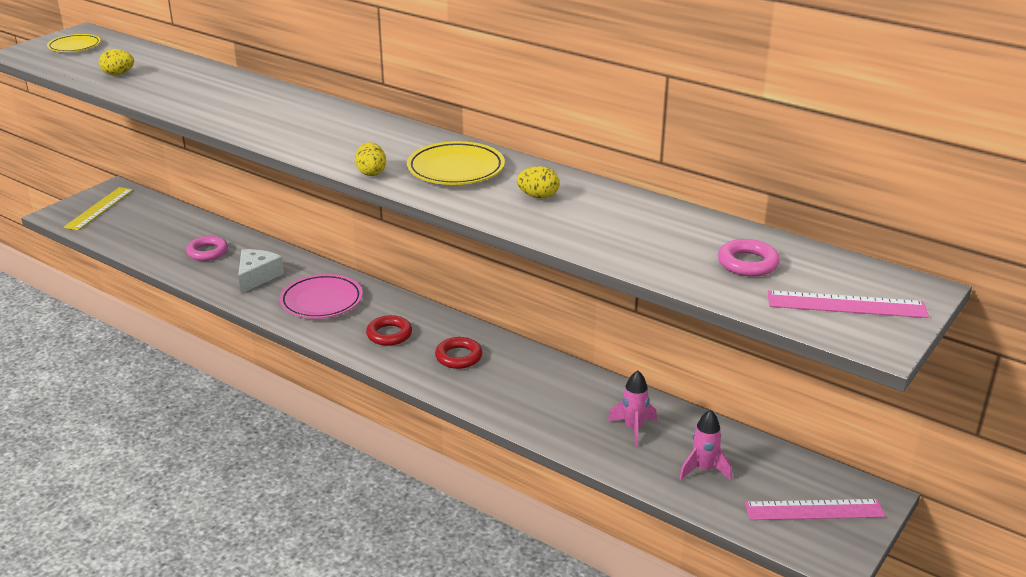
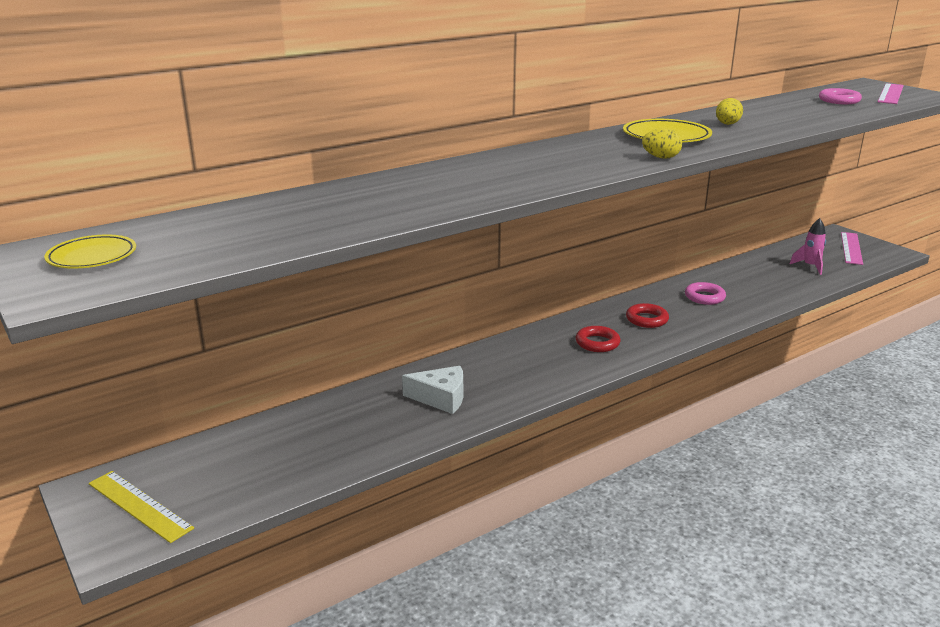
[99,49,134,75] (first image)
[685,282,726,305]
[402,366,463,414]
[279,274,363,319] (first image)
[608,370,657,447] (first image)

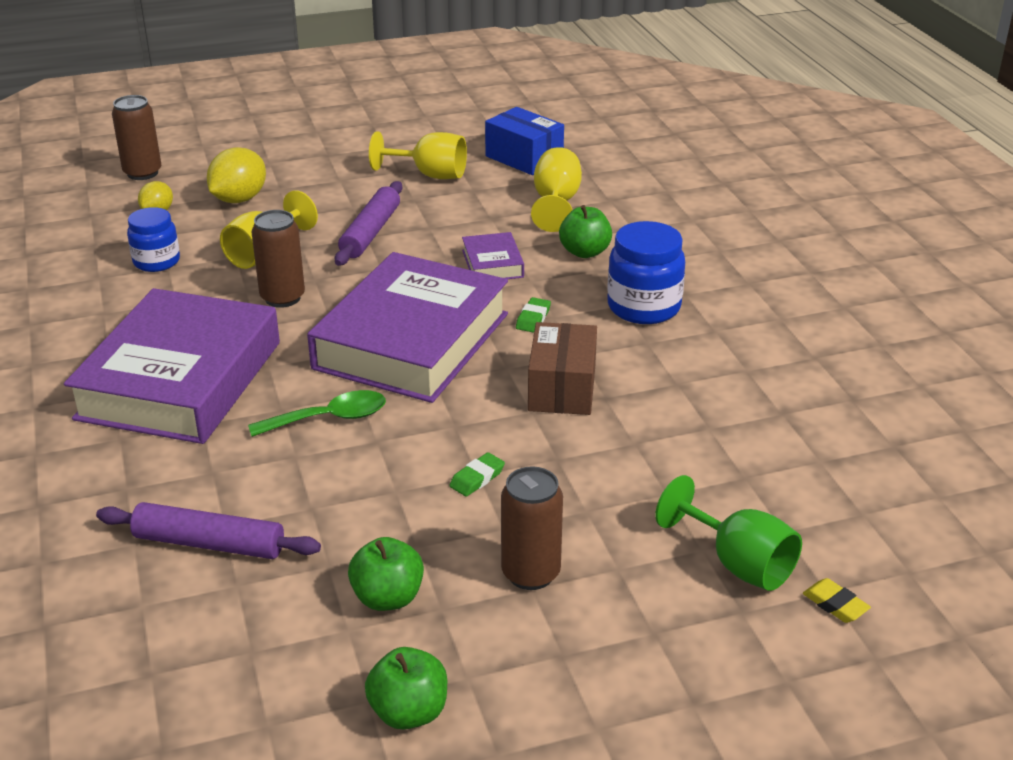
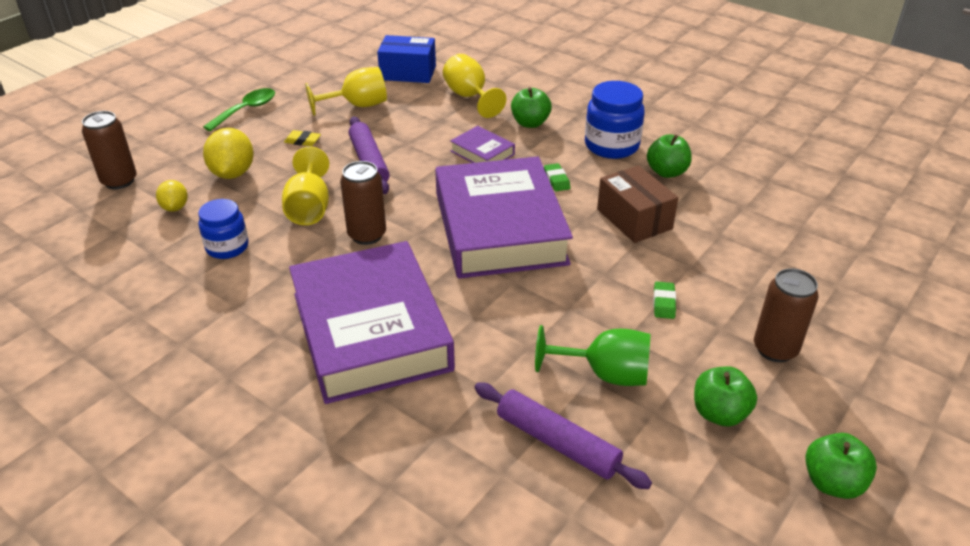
[474,383,652,489]
[203,88,275,131]
[535,325,651,386]
[284,130,321,146]
[647,134,692,178]

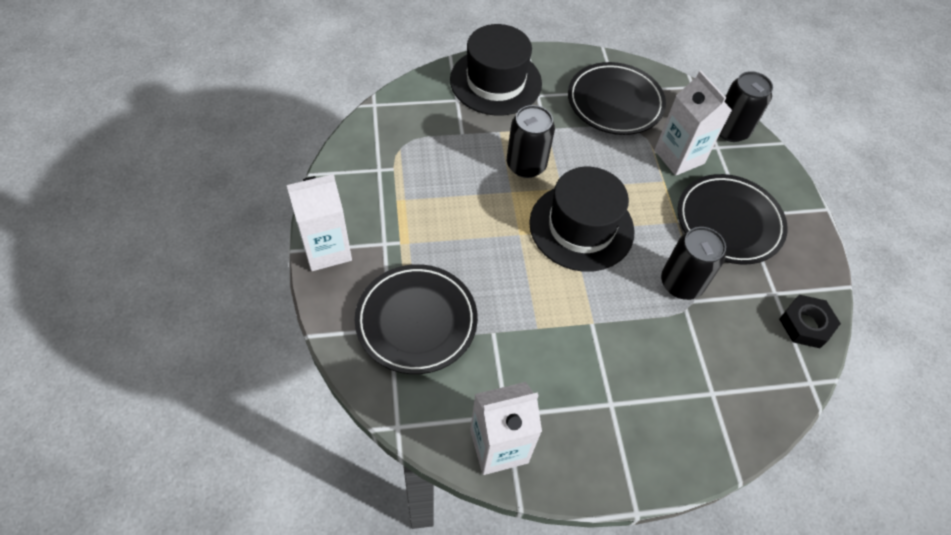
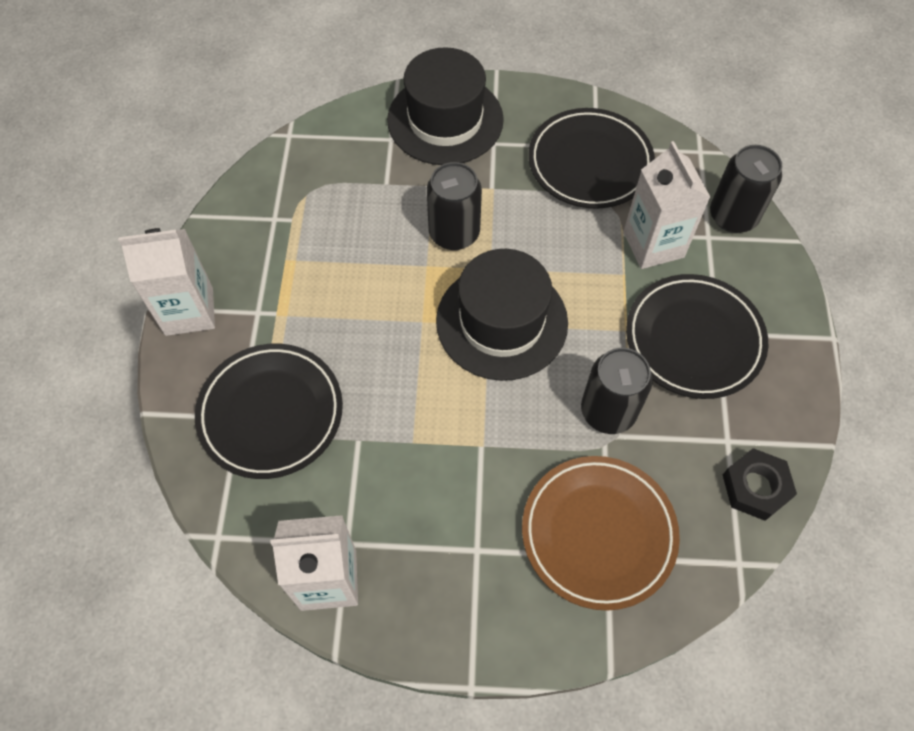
[522,456,680,611]

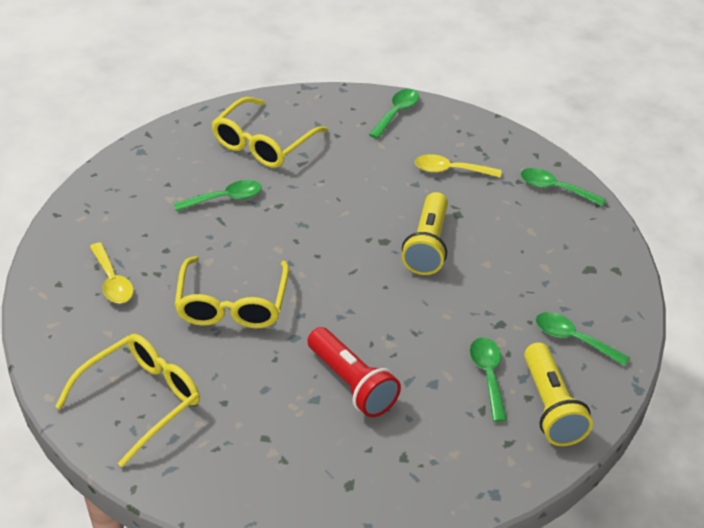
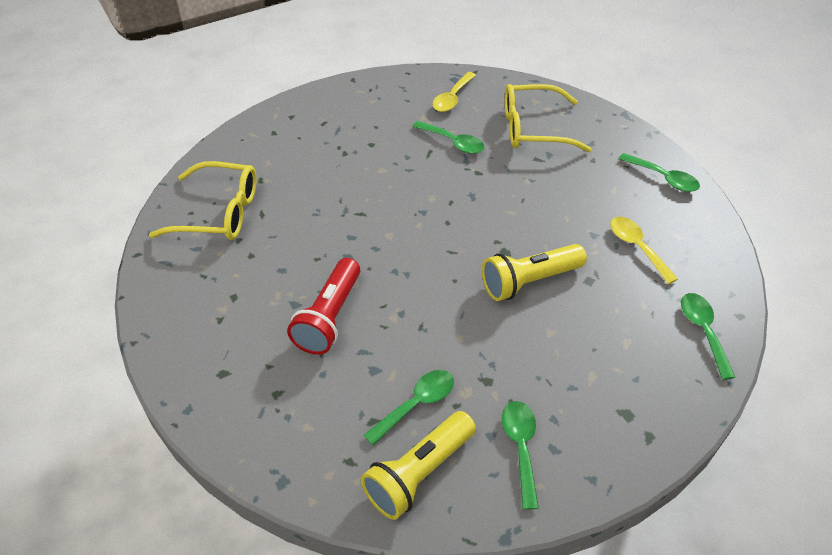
[432,72,476,112]
[175,256,289,328] (first image)
[619,153,700,192]

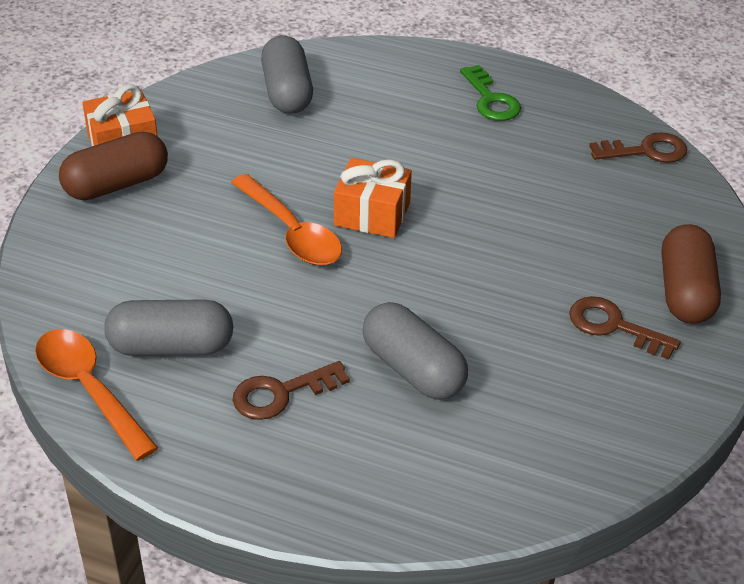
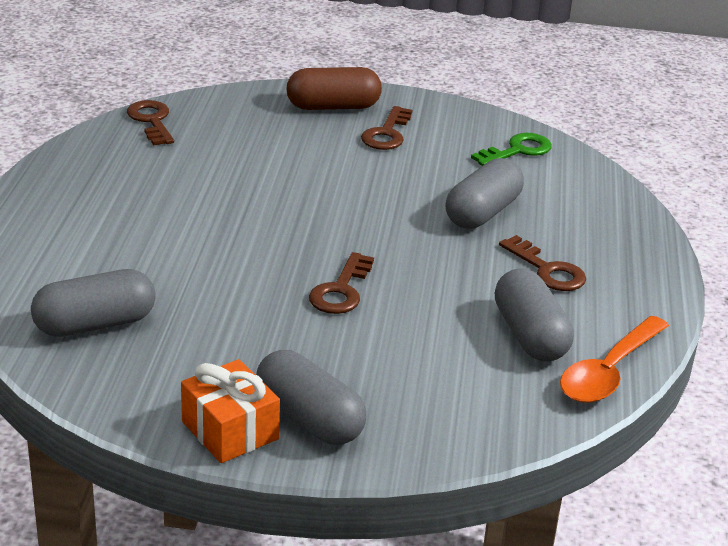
[256,350,366,445]
[309,252,374,314]
[334,158,412,238] (first image)
[471,133,552,166]

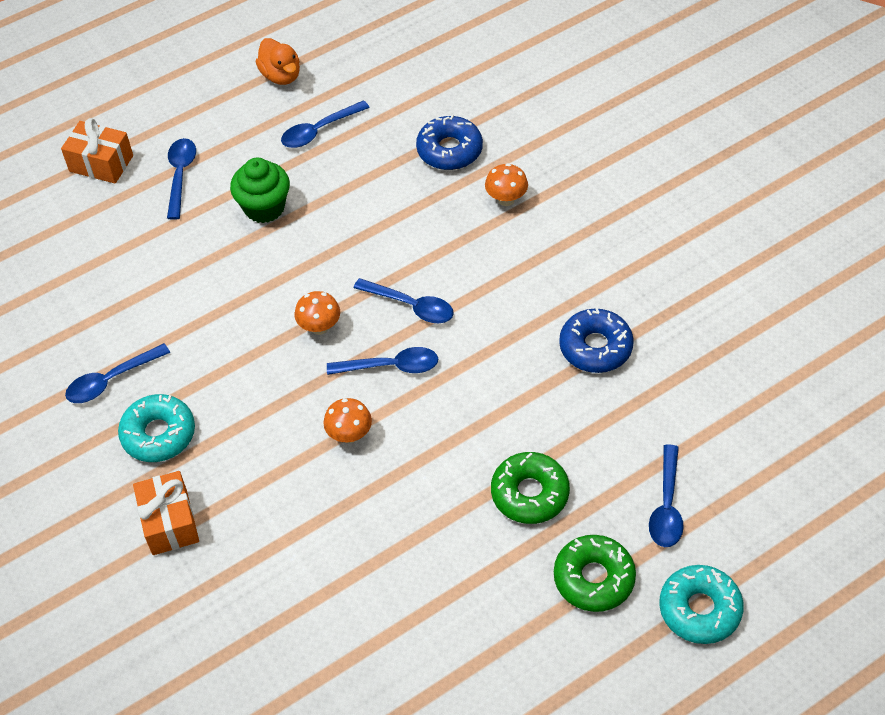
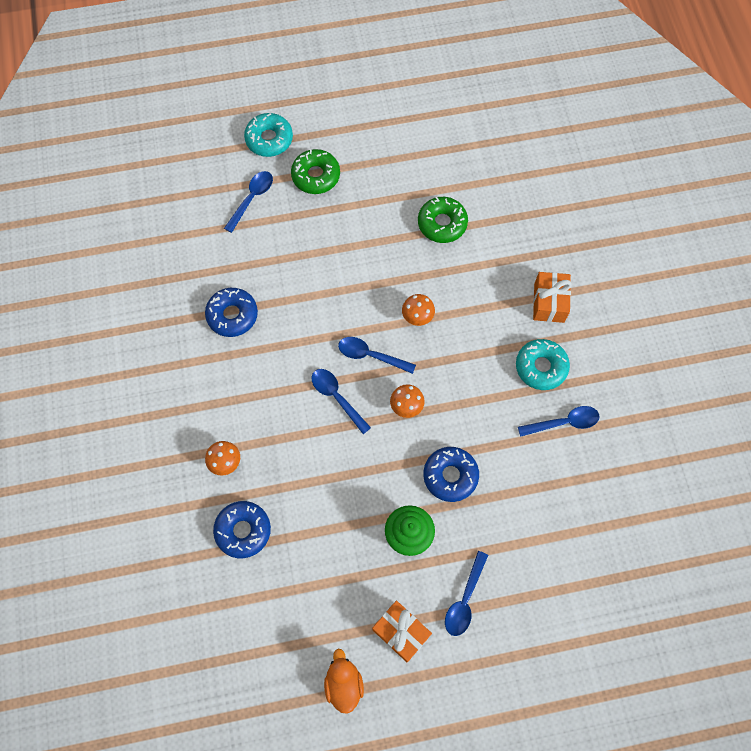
[372,601,432,662]
[281,100,370,148] (first image)
[418,197,468,243]
[423,447,479,502]

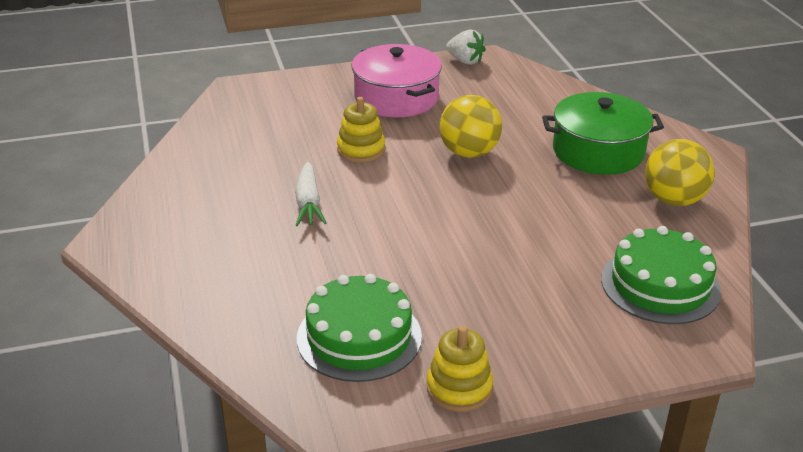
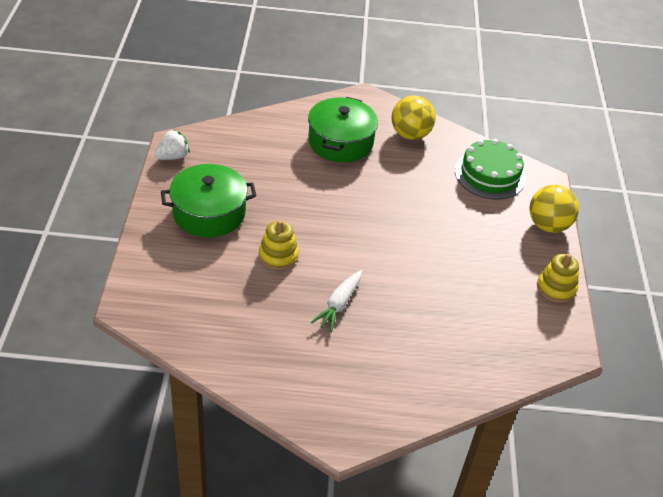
[311,270,362,332]
[297,274,422,382] (first image)
[161,164,256,238]
[529,185,579,233]

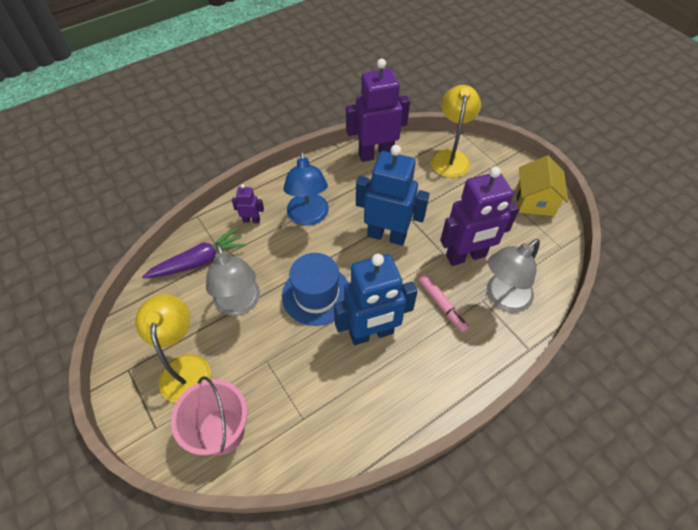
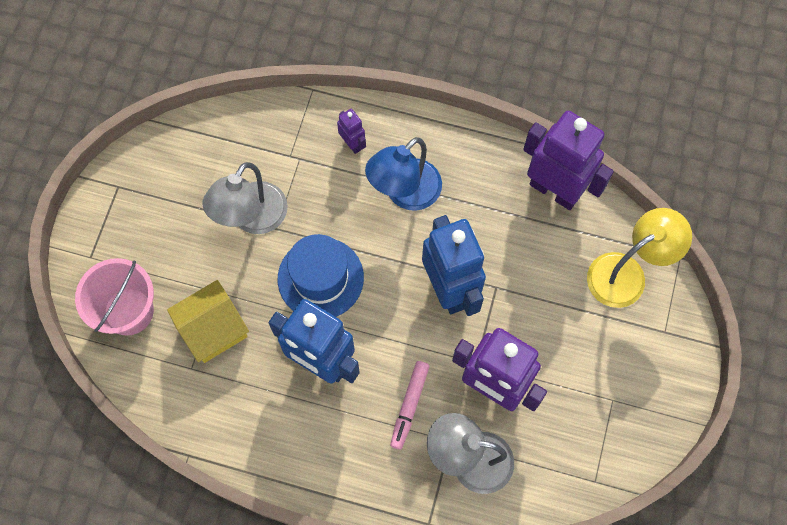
[136,294,211,403] (first image)
[142,228,246,279] (first image)
[167,280,249,363]

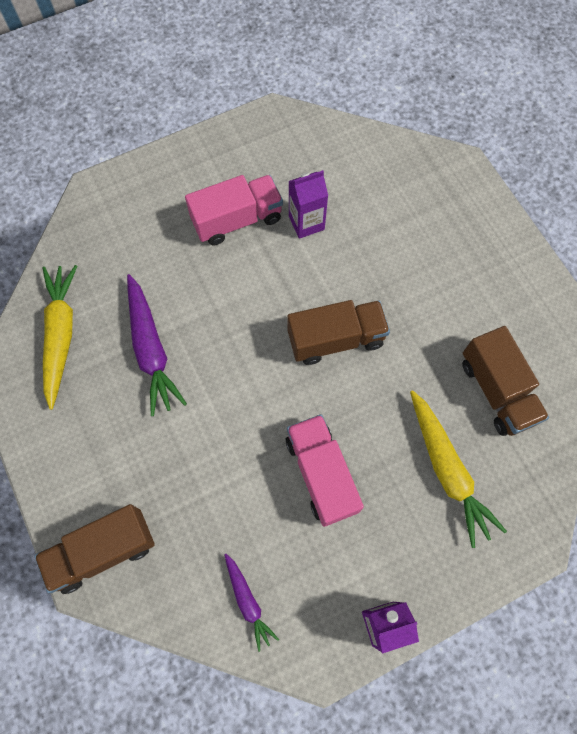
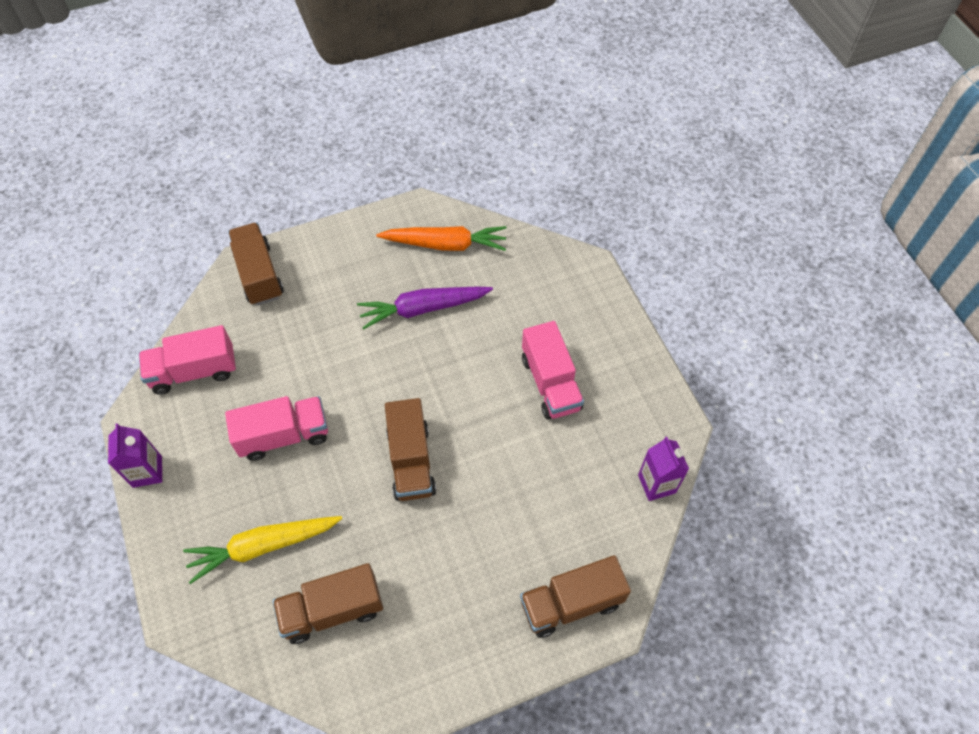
[376,226,507,251]
[139,325,236,395]
[638,437,689,501]
[520,555,631,638]

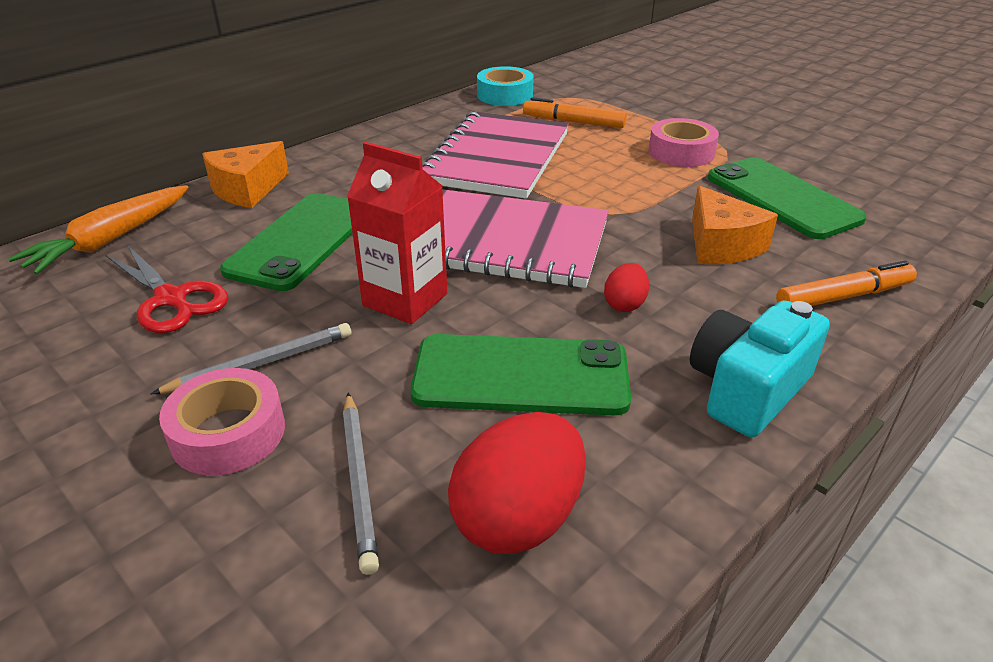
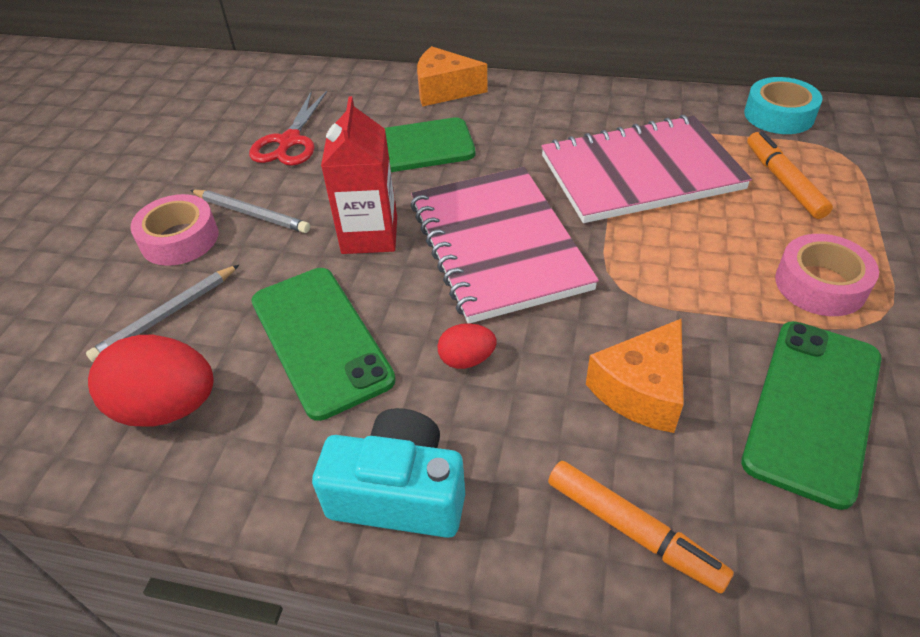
[8,185,188,274] (first image)

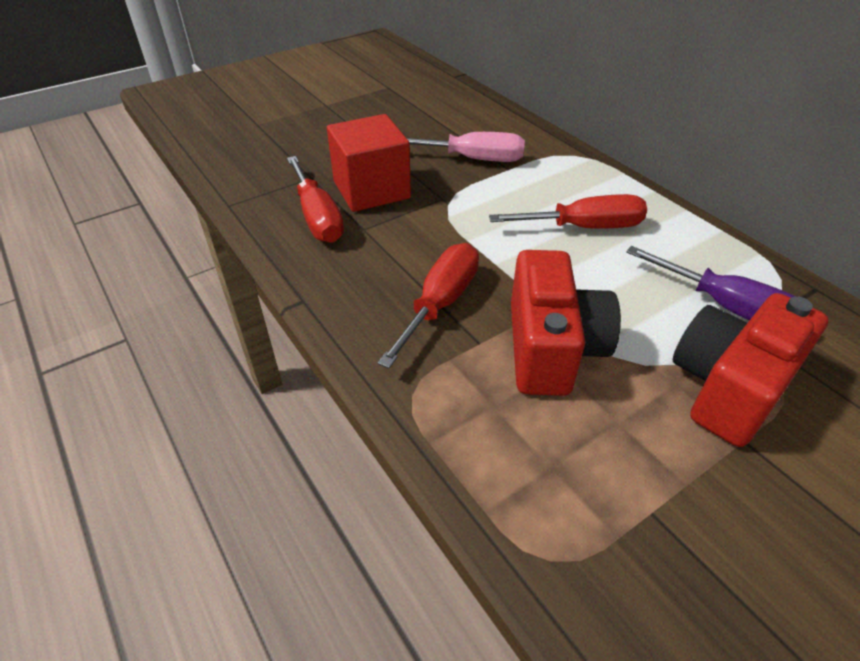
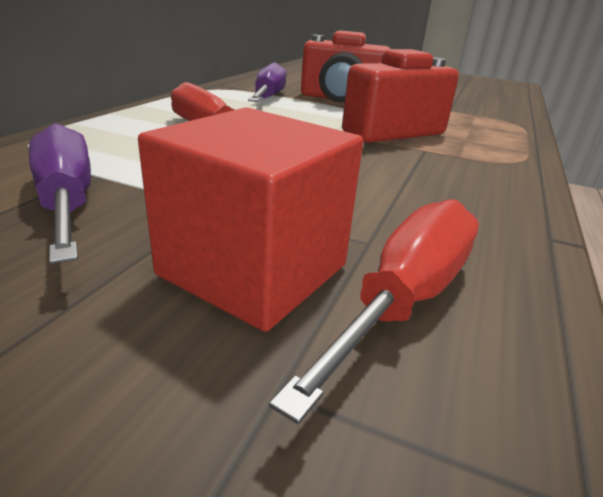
[378,243,479,368] (first image)
[29,123,91,264]

